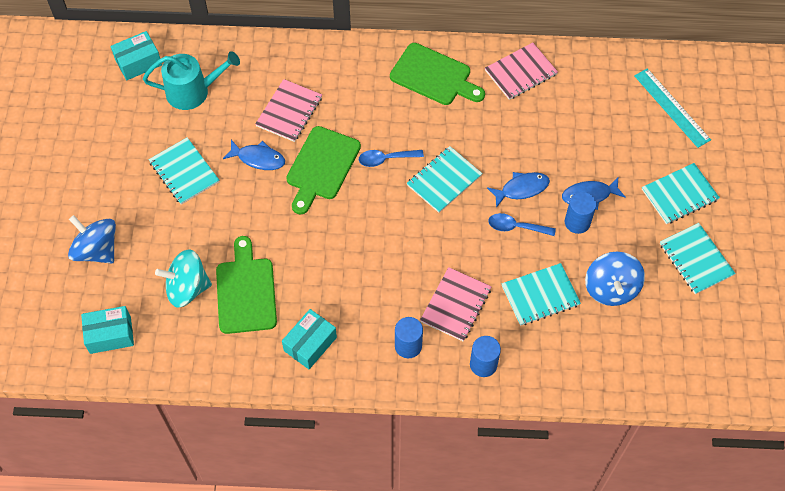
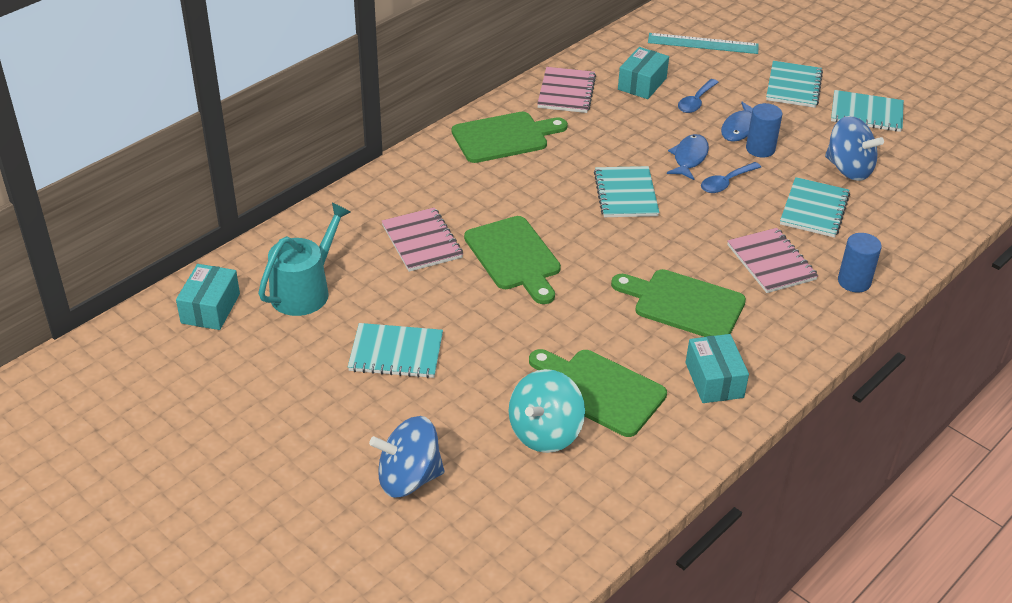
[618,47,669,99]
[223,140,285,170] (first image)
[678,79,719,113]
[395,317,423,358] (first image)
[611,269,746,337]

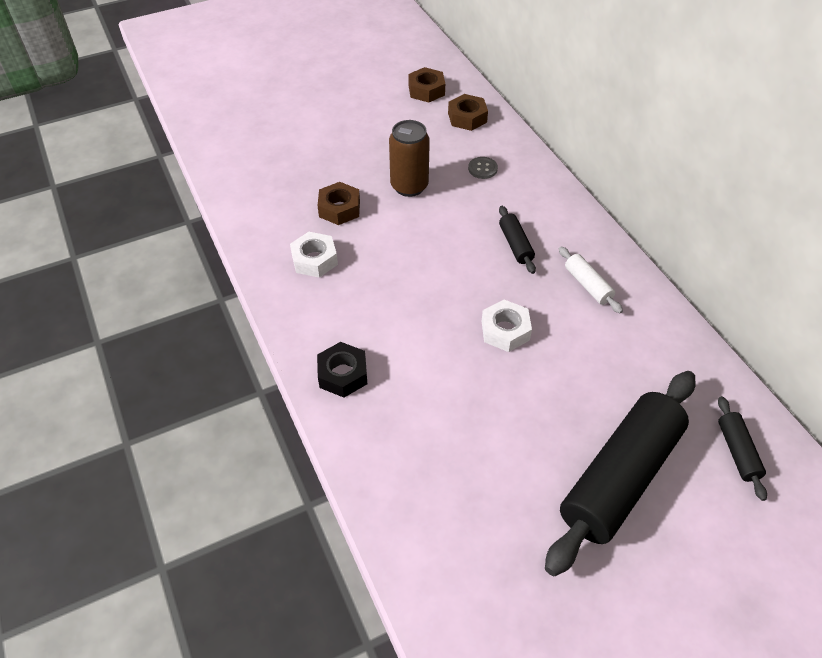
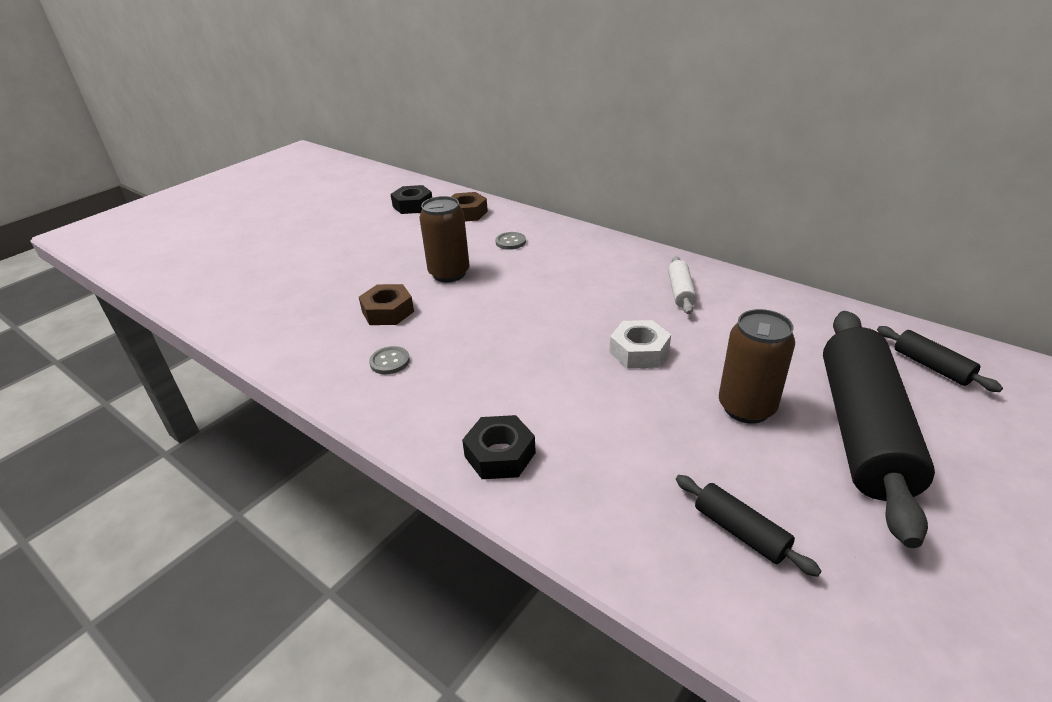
[369,346,410,374]
[391,185,432,214]
[676,475,821,577]
[668,256,697,314]
[719,309,795,423]

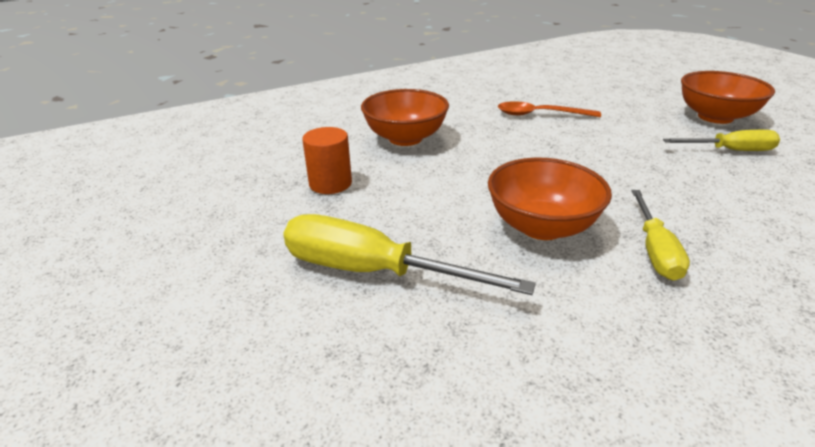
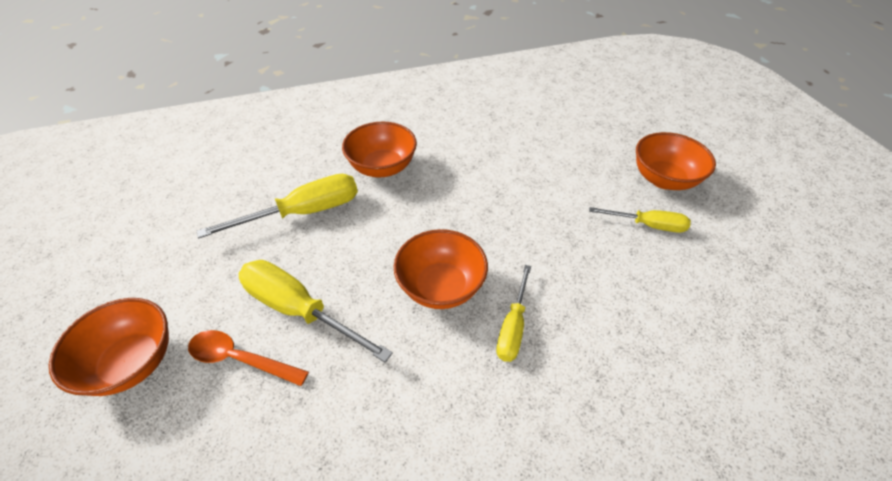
[197,174,358,238]
[188,330,309,386]
[49,298,169,396]

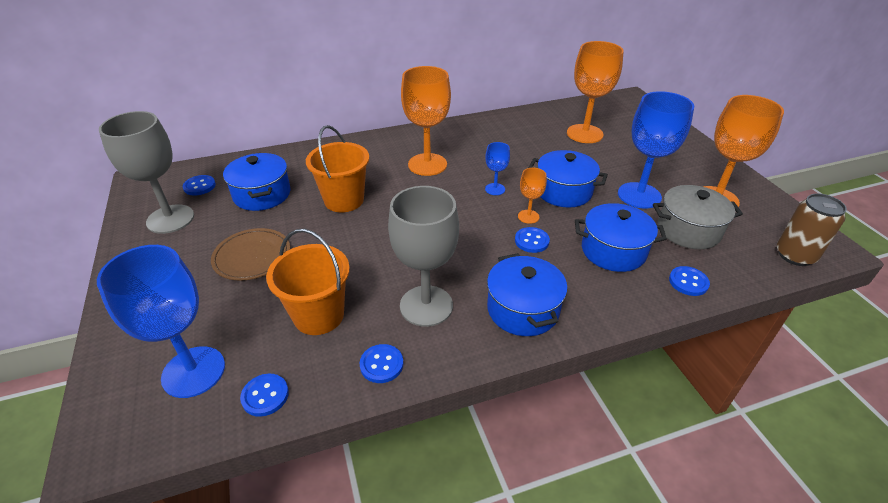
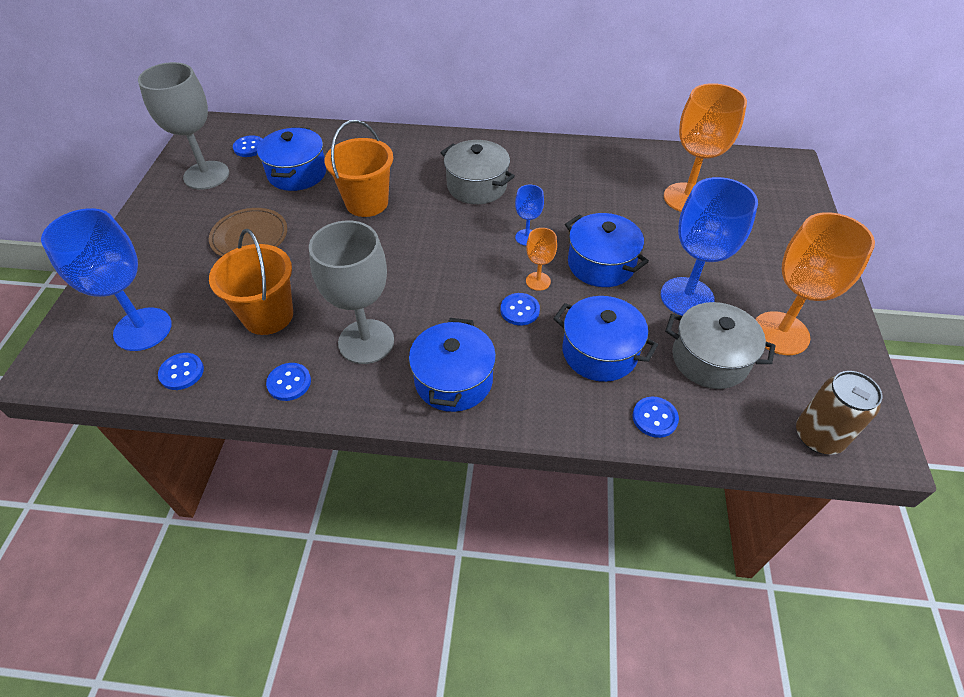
[440,140,515,204]

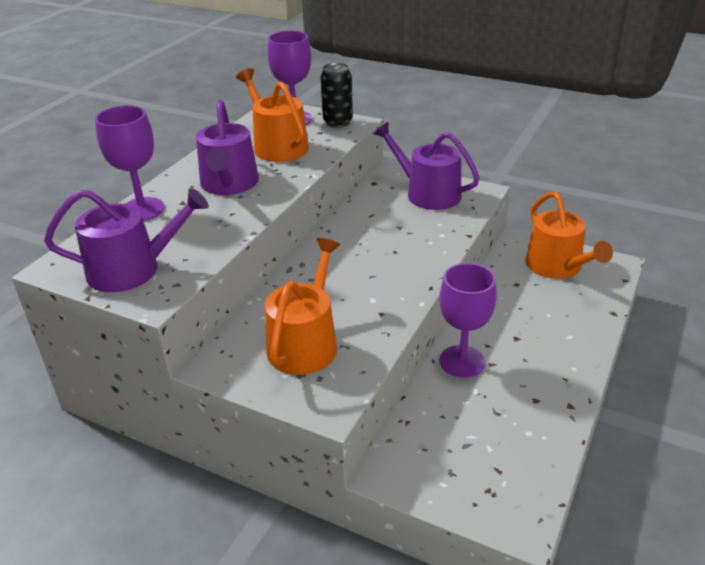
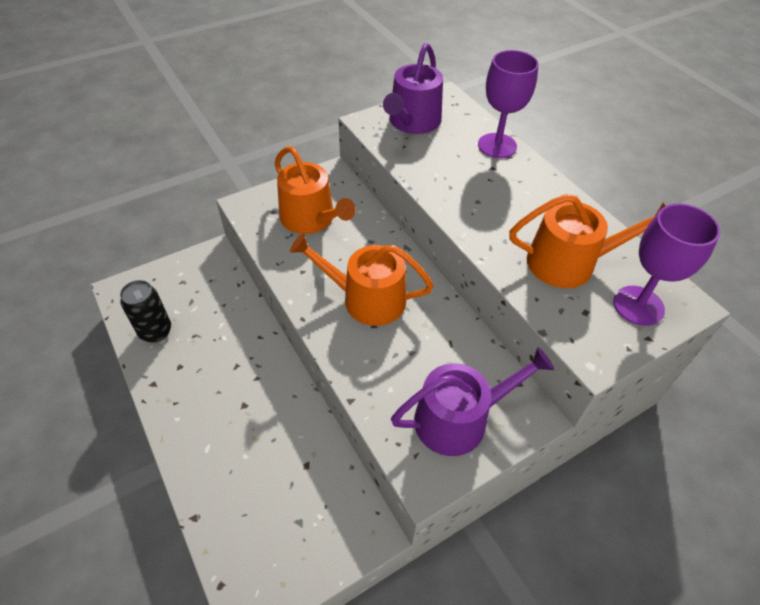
[196,99,259,195] (first image)
[120,280,171,343]
[439,263,497,378] (first image)
[290,233,434,326]

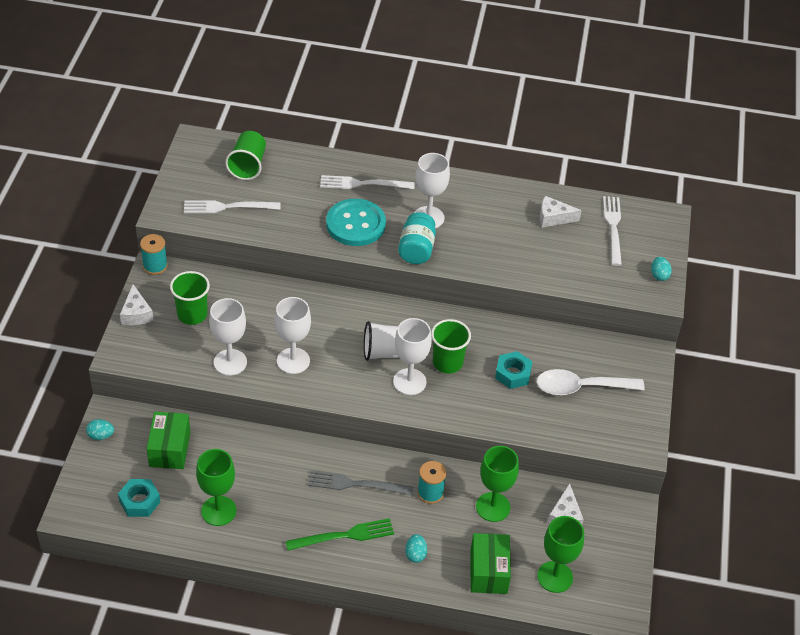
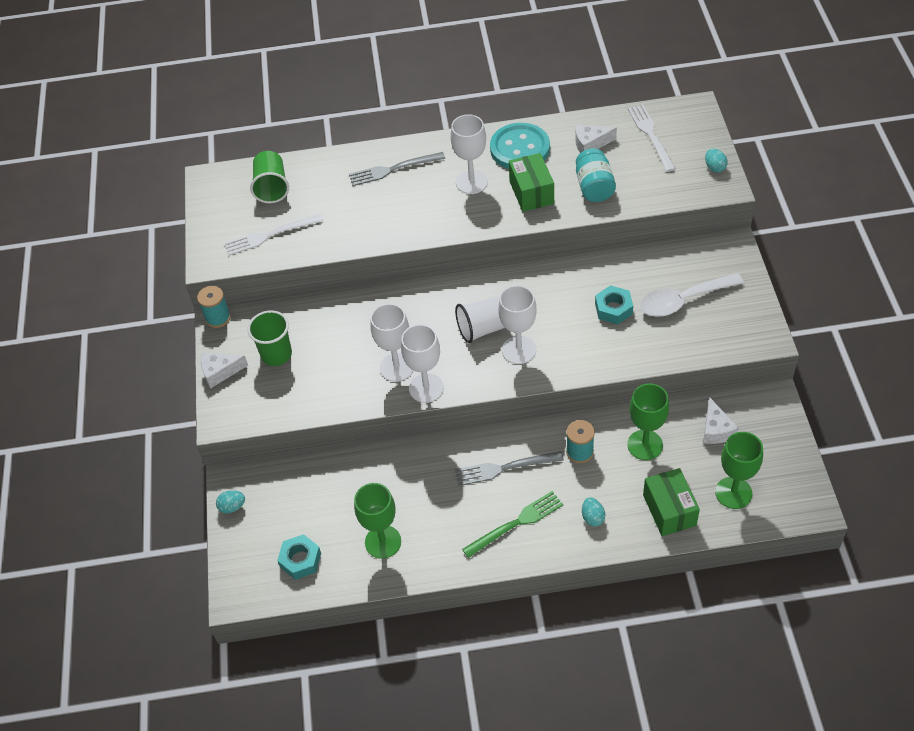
[201,353,248,388]
[509,153,554,212]
[401,324,444,403]
[349,152,445,186]
[490,123,550,169]
[576,148,616,202]
[431,319,471,373] (first image)

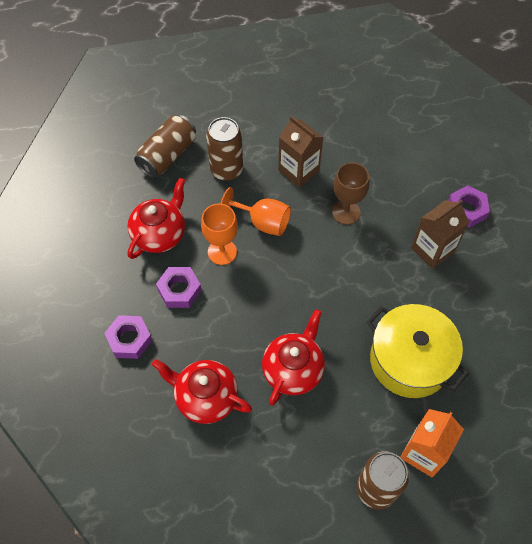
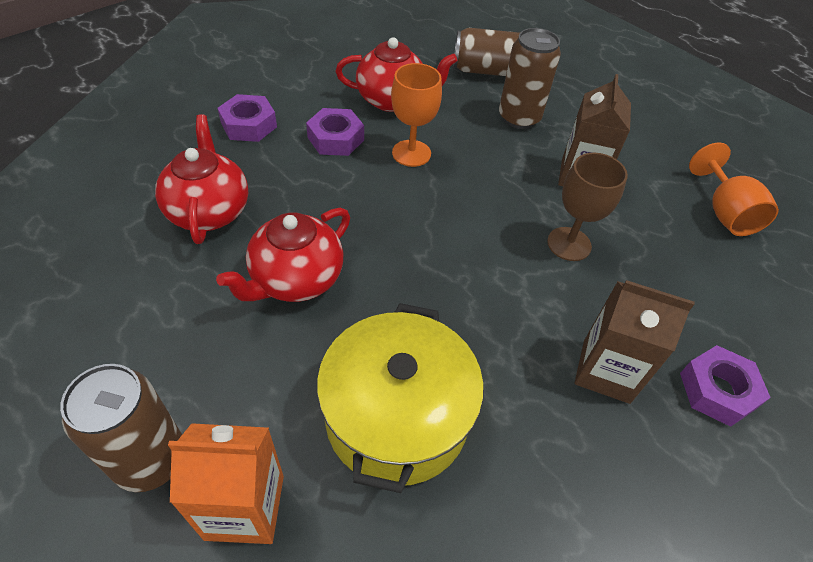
[689,143,779,236]
[216,208,350,302]

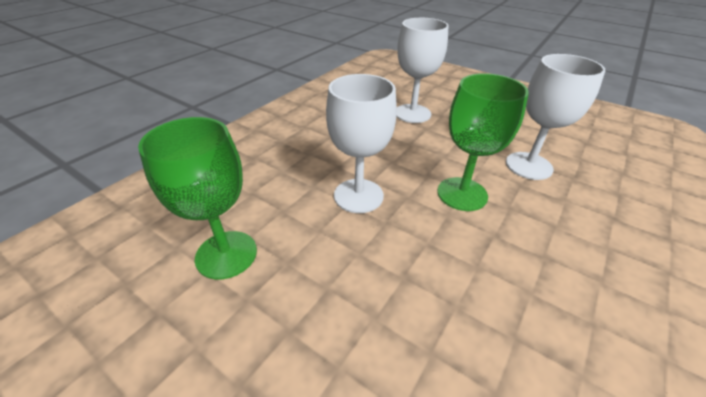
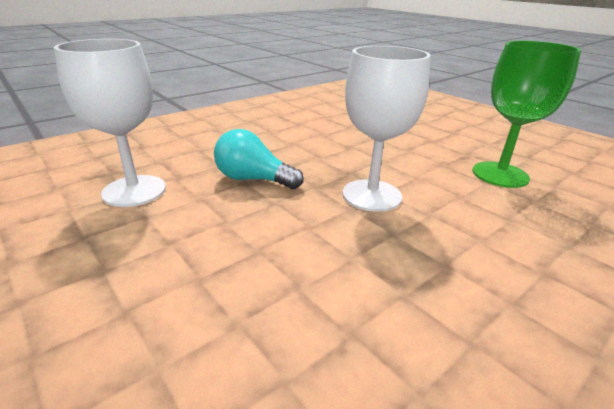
[396,18,449,123] (first image)
[214,129,304,189]

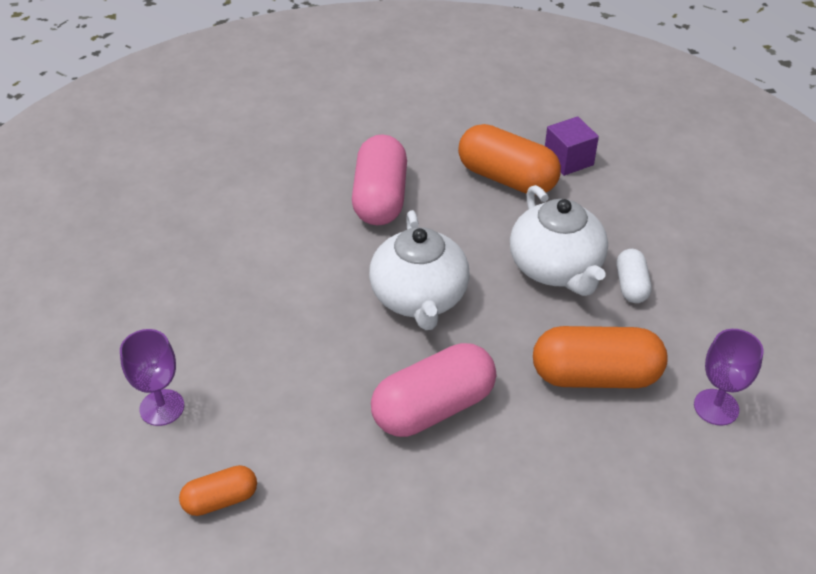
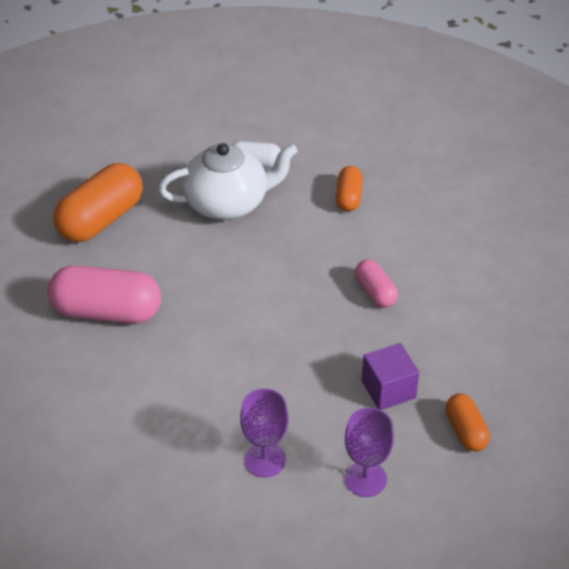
[369,210,470,330] (first image)
[355,259,398,308]
[336,166,363,211]
[362,343,419,410]
[240,389,289,477]

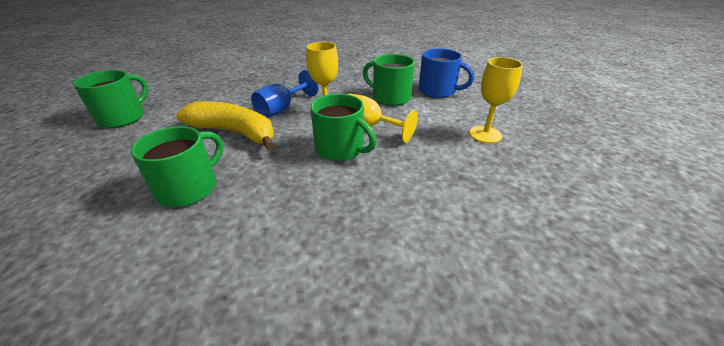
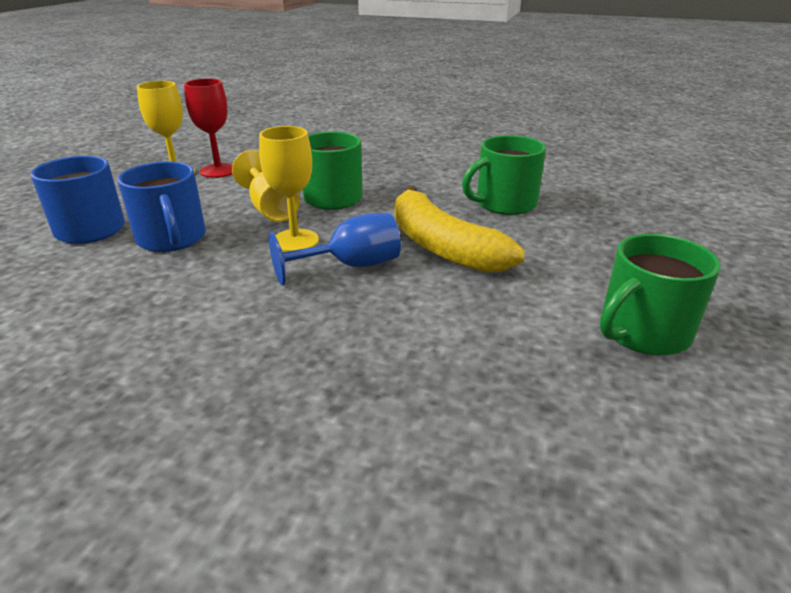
[117,161,206,252]
[184,79,233,178]

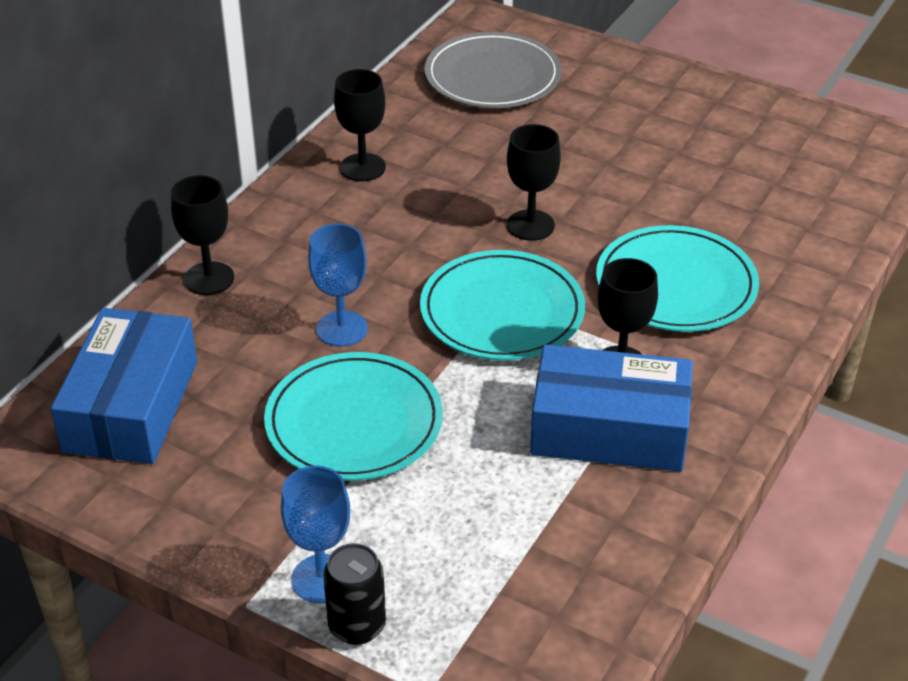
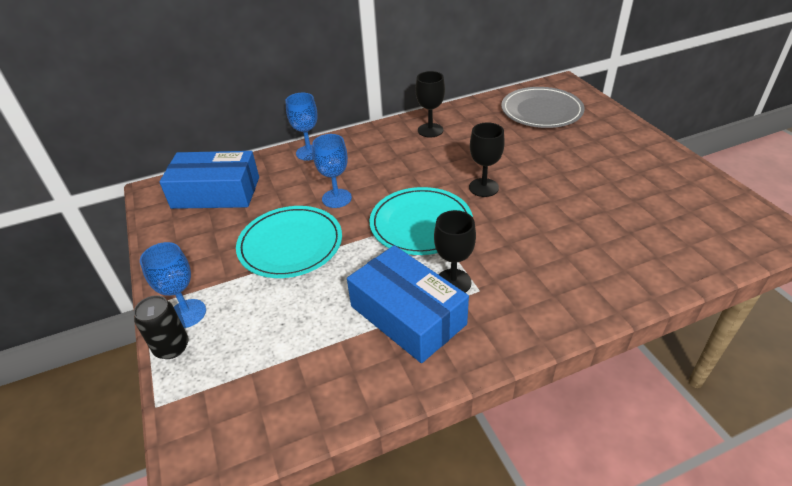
[159,151,259,209]
[285,93,317,160]
[596,225,759,332] (first image)

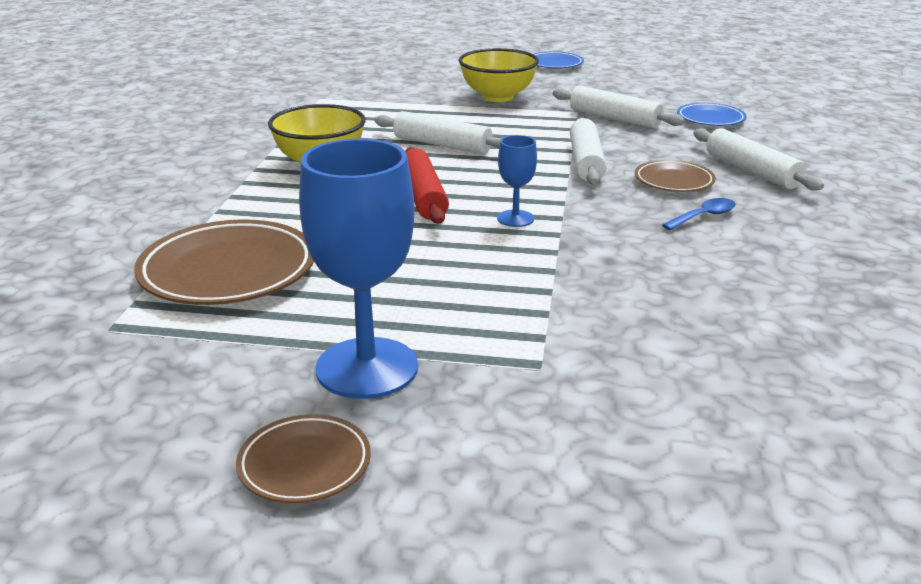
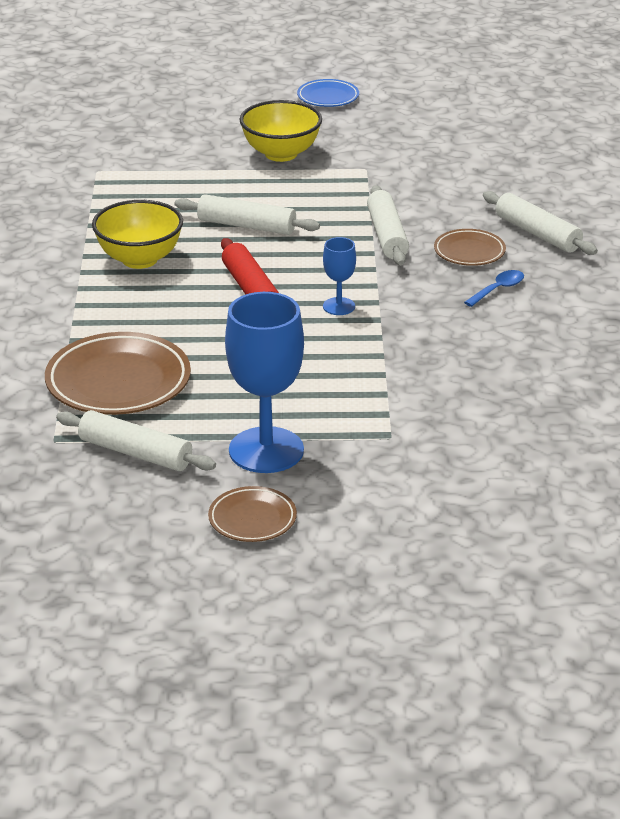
[56,410,216,471]
[677,102,746,126] (first image)

